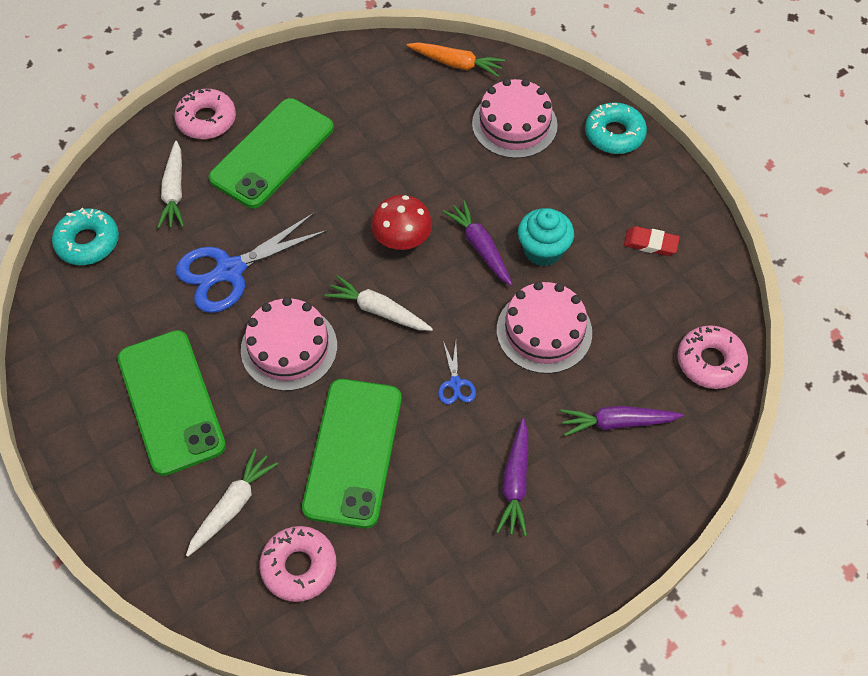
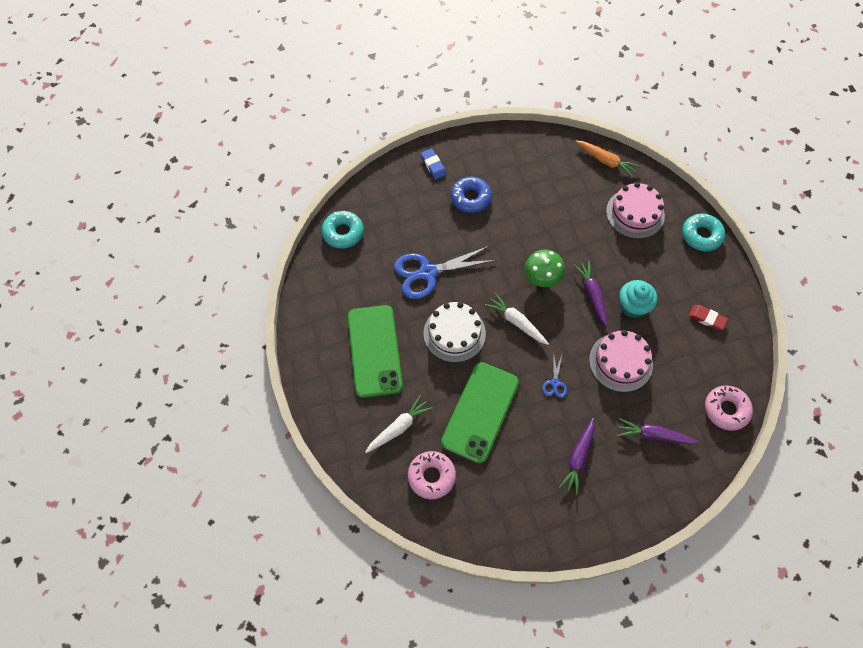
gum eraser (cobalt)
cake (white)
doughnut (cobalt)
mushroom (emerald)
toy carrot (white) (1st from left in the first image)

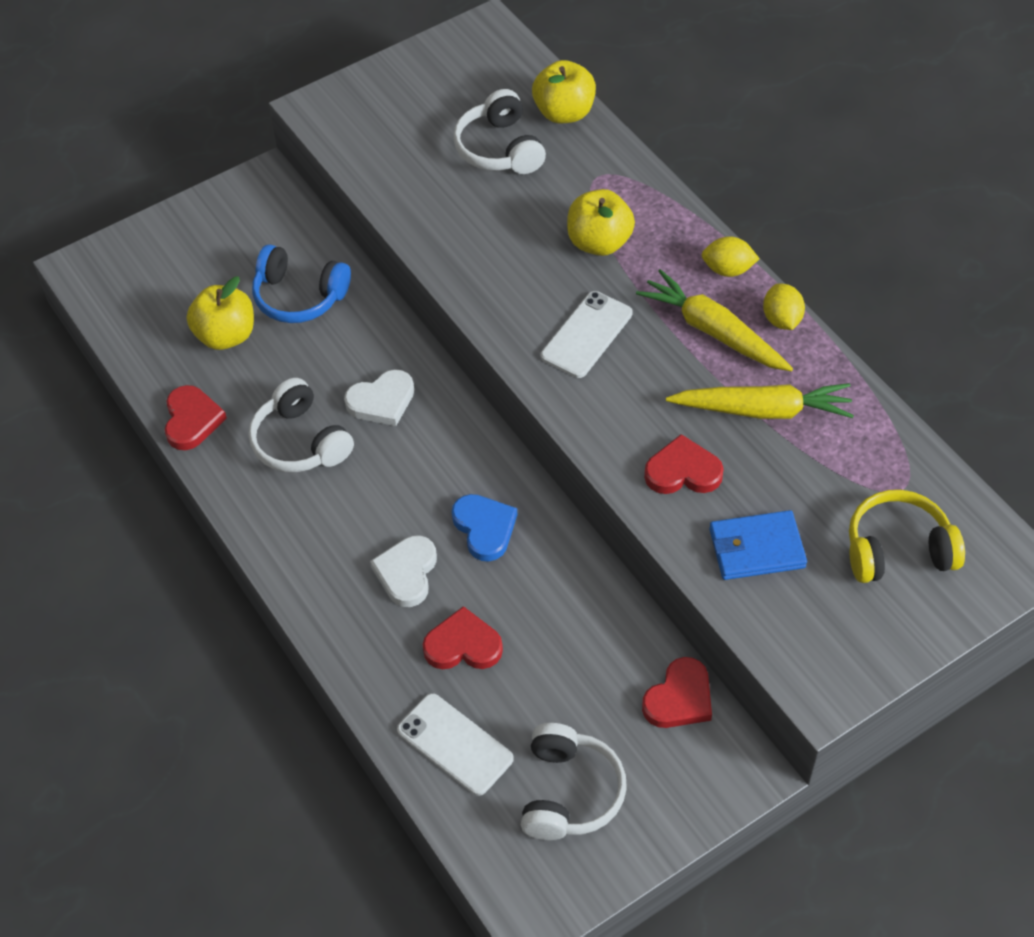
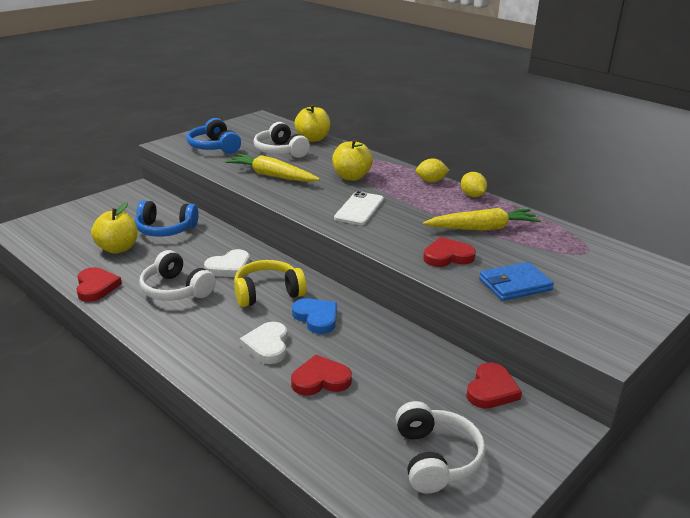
headset (cobalt) (2nd from left)
toy carrot (golden) (1st from left)
headset (golden)
mobile phone (white) (1st from left in the first image)

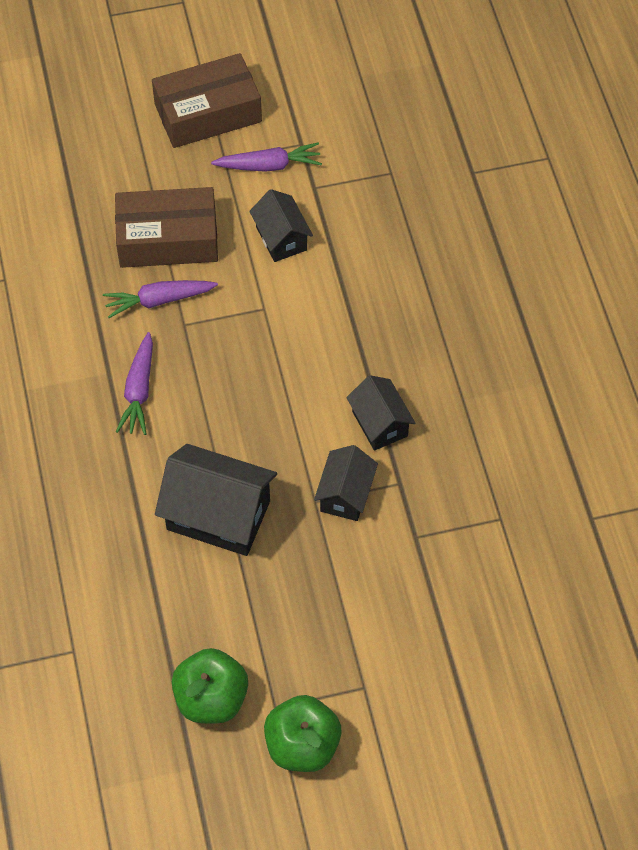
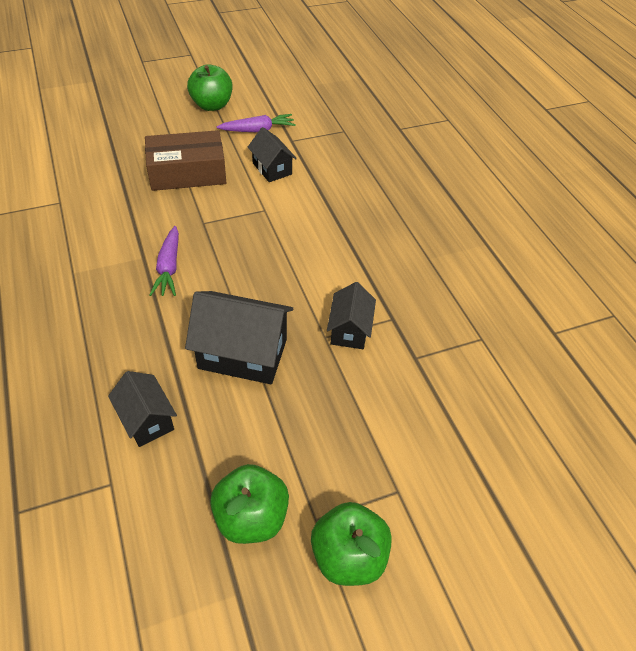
cottage (jet-black) (1st from left)
apple (emerald) (1st from left)
toy carrot (royal purple) (2nd from left in the first image)

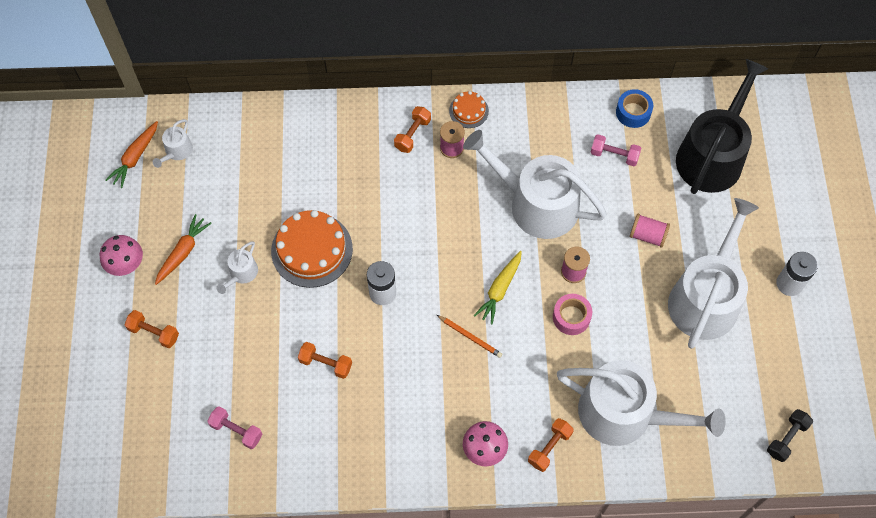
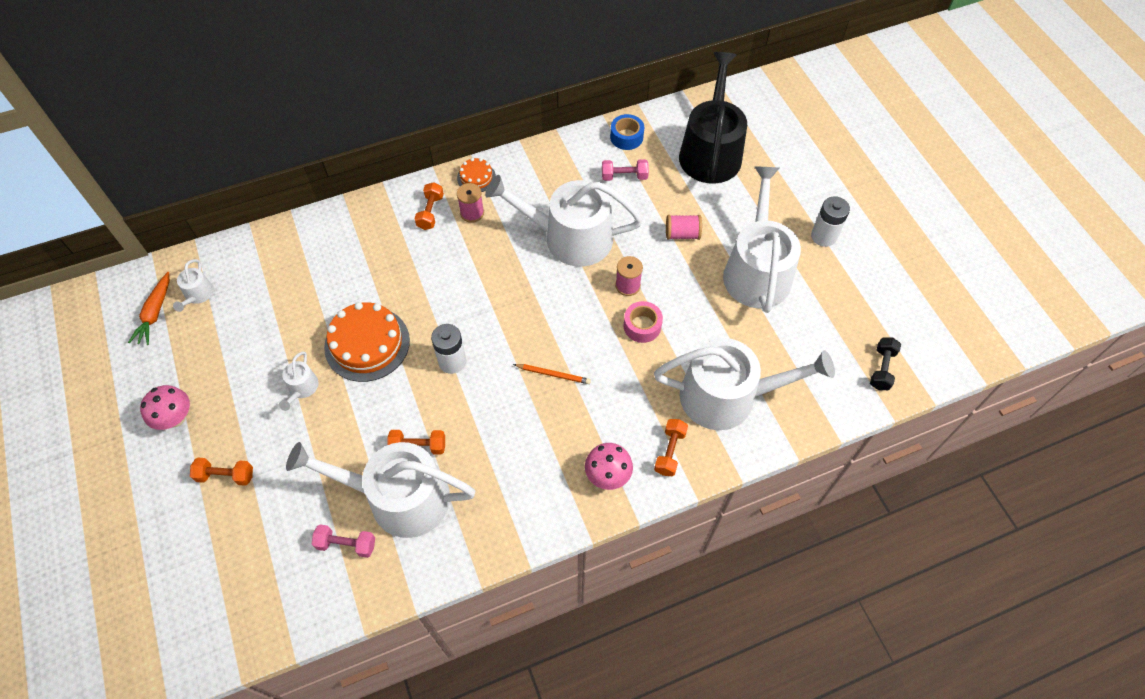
sprinkling can (white) (3rd from left)
toy carrot (orange) (2nd from left in the first image)
toy carrot (golden)

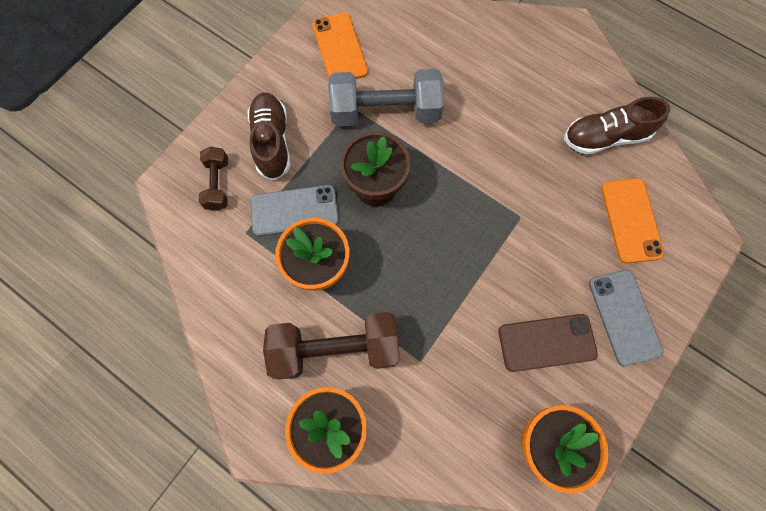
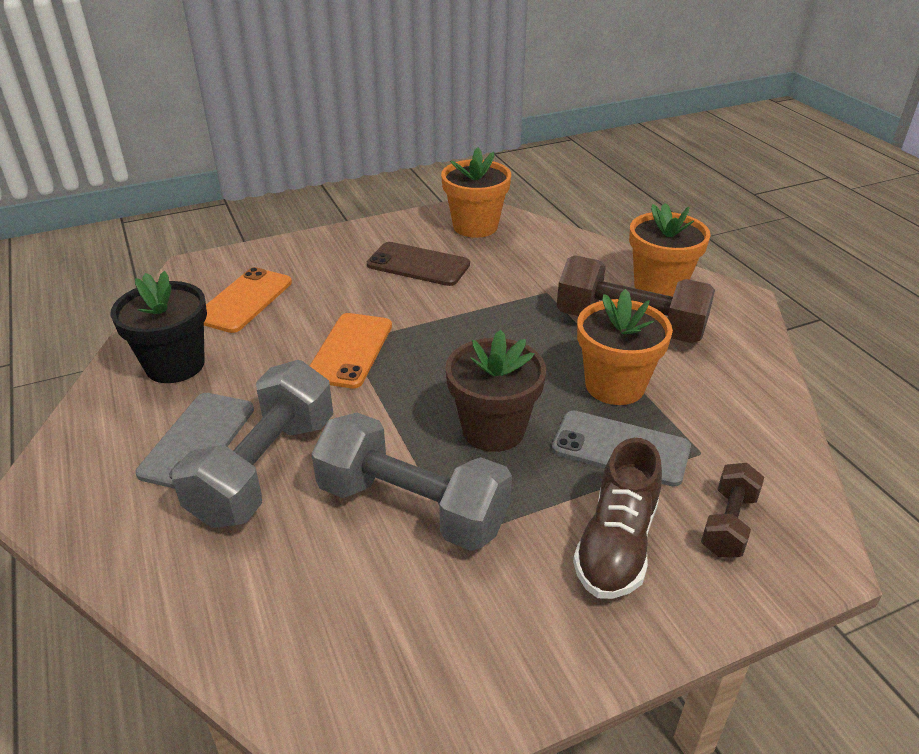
plant pot (jet-black)
mobile phone (grey) (1st from left)
hand weight (grey) (1st from left)
mobile phone (orange) (2nd from left)

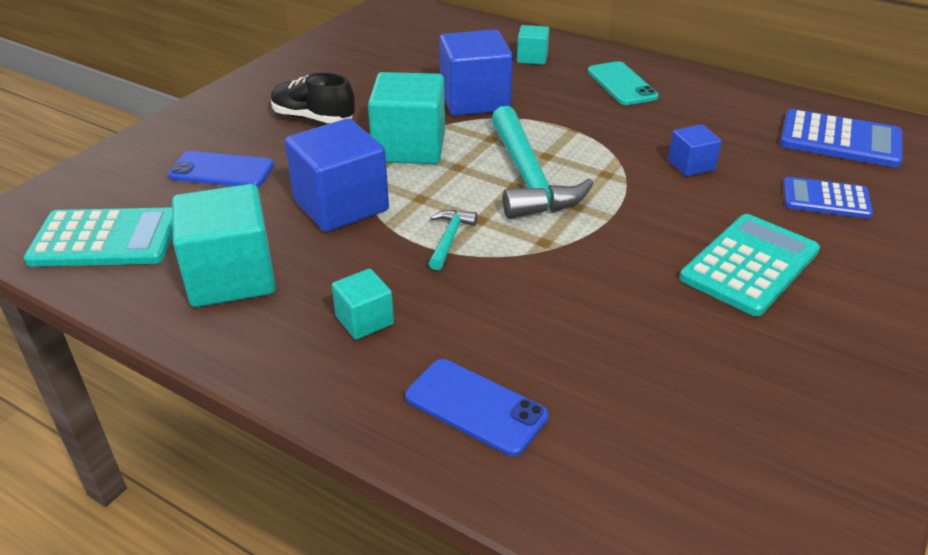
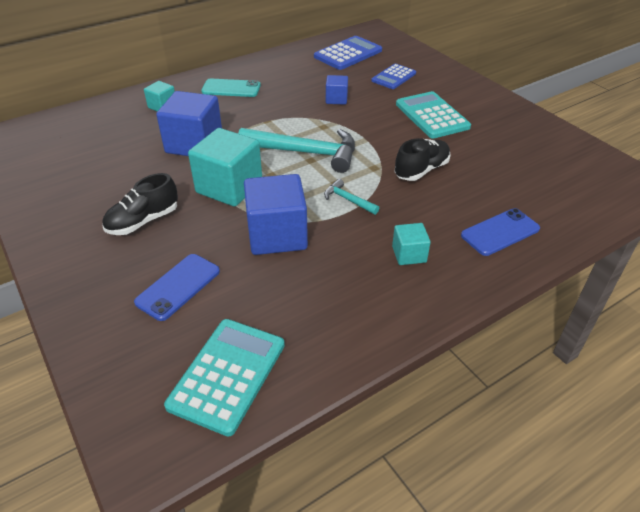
sneaker (jet-black) (2nd from left)
solid cube (teal) (1st from left in the first image)

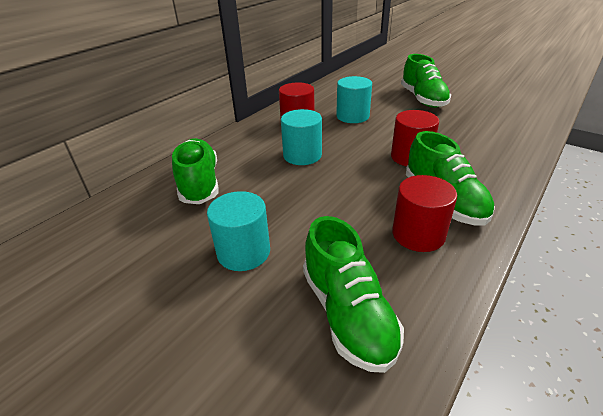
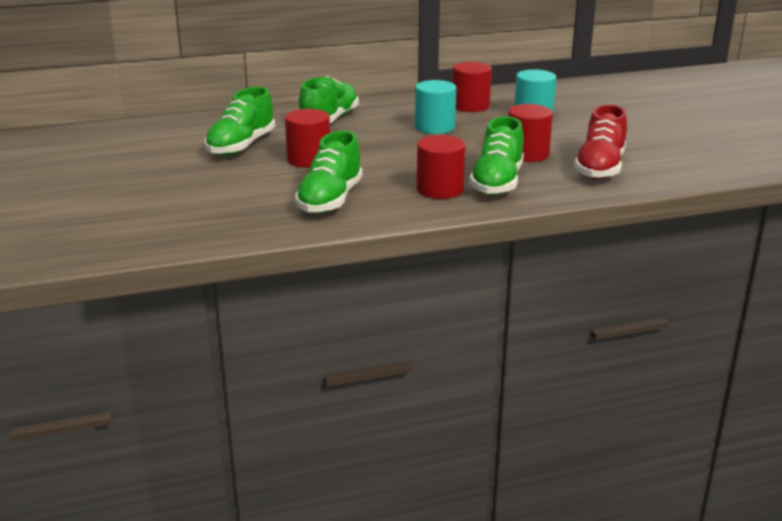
sneaker (emerald) (1st from left)
solid cylinder (crimson) (1st from left)
sneaker (crimson)

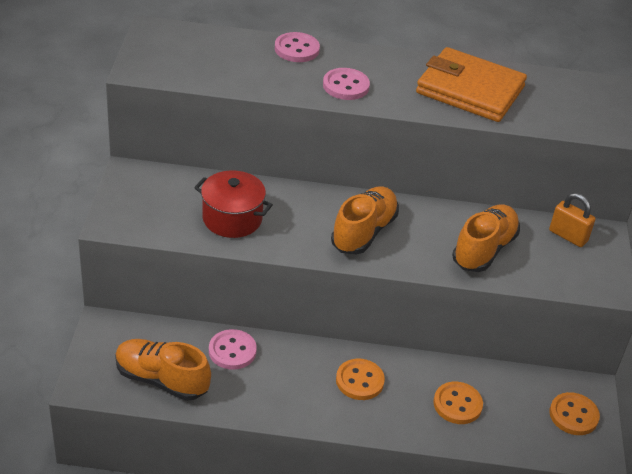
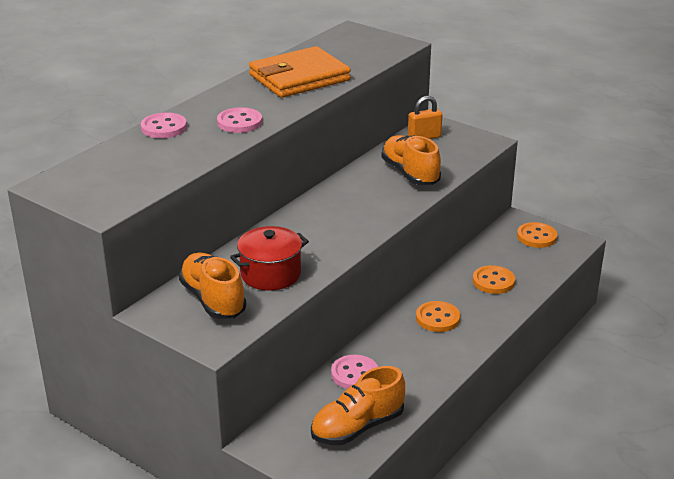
sneaker (orange) (1st from left)

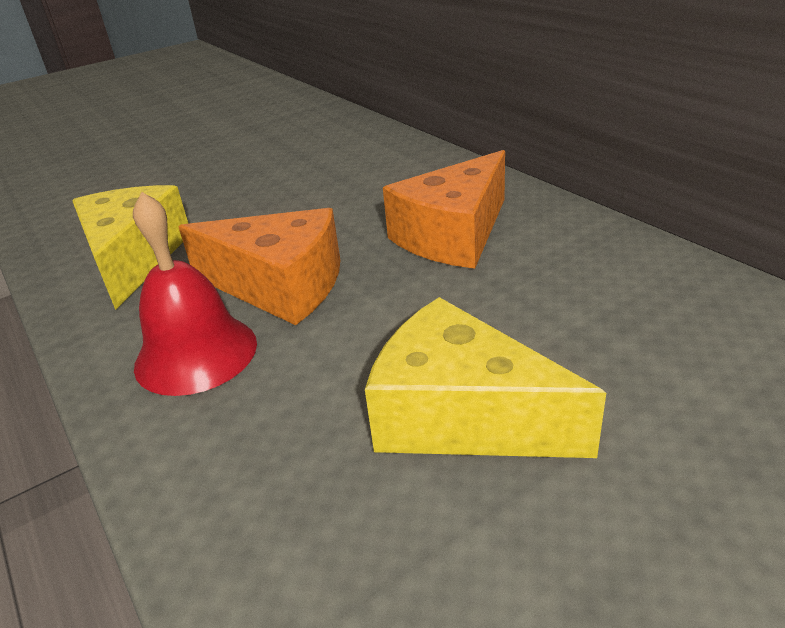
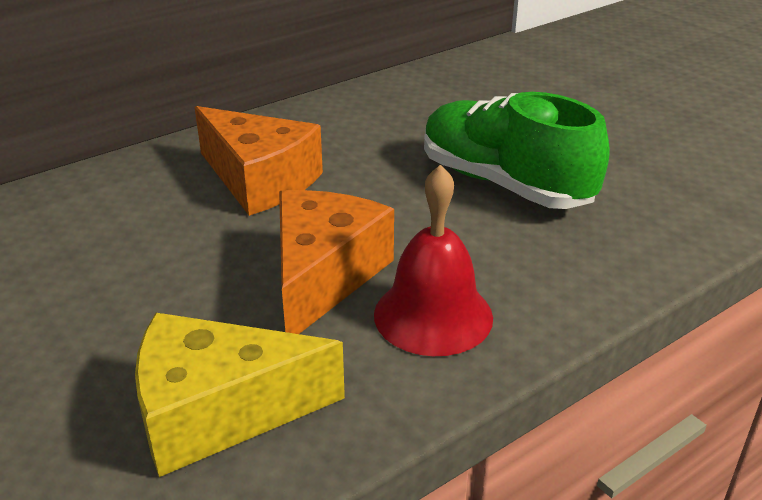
sneaker (emerald)

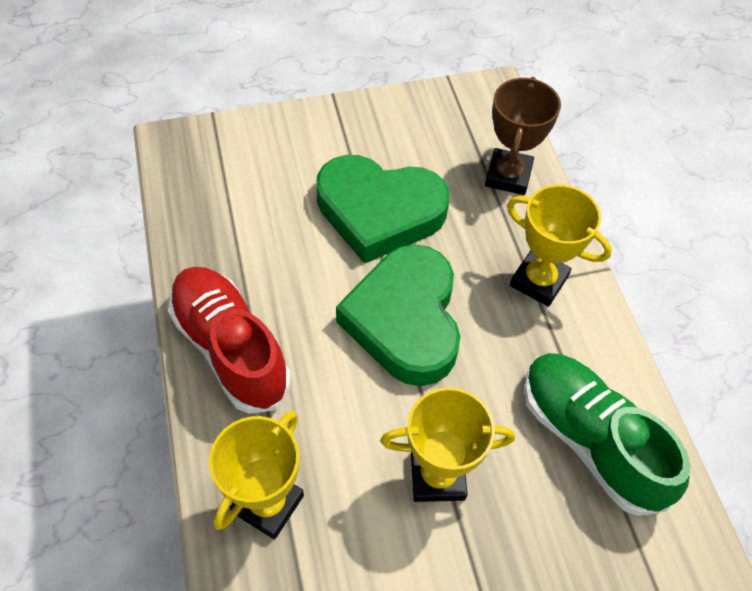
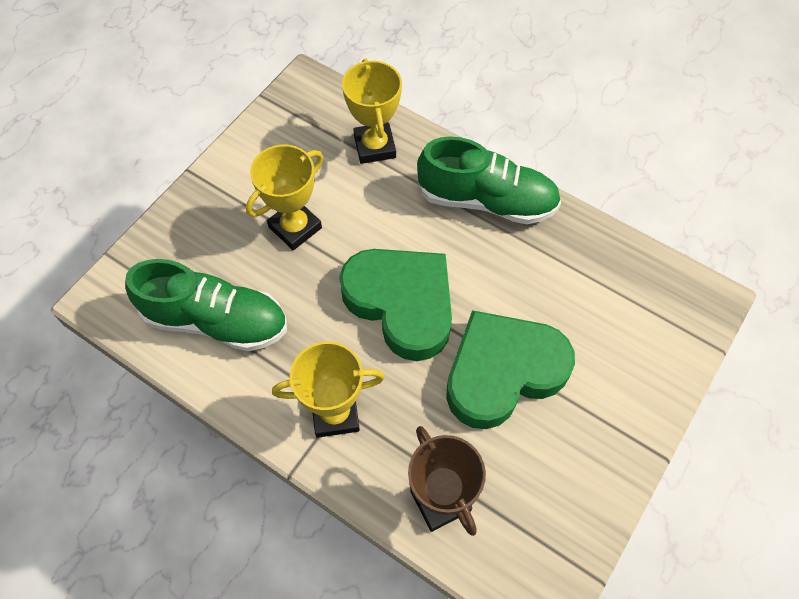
sneaker (emerald) (2nd from left)

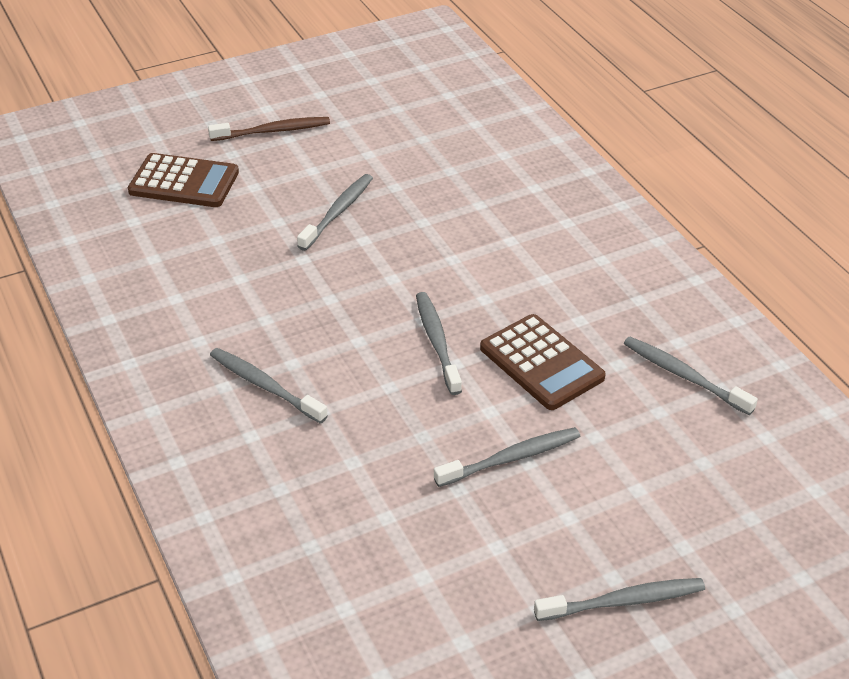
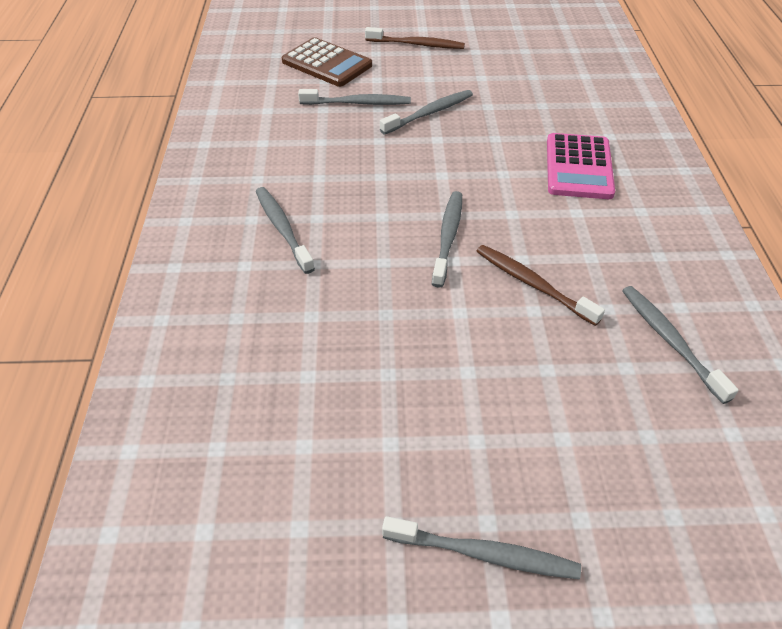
toothbrush (grey) (2nd from left)
toothbrush (russet) (2nd from left)
adding machine (rosy)

